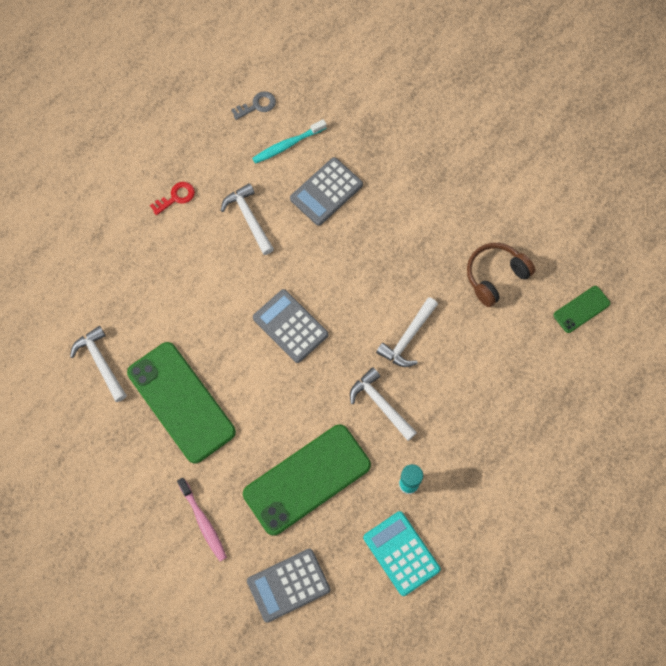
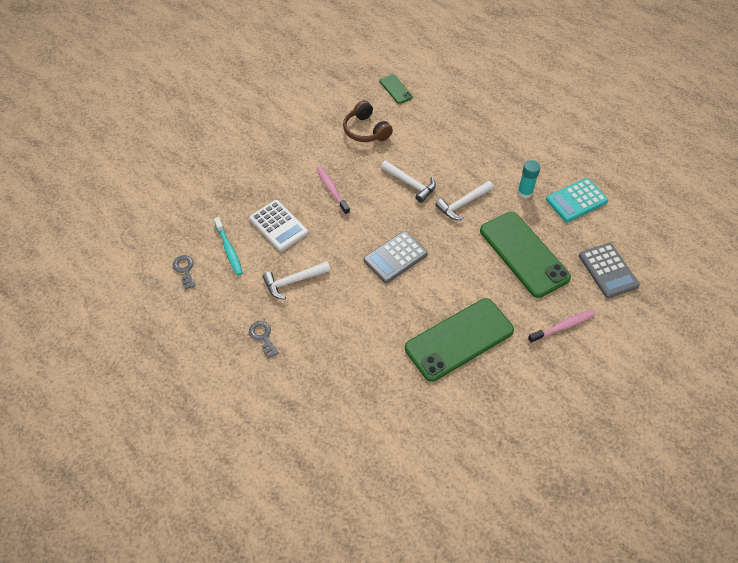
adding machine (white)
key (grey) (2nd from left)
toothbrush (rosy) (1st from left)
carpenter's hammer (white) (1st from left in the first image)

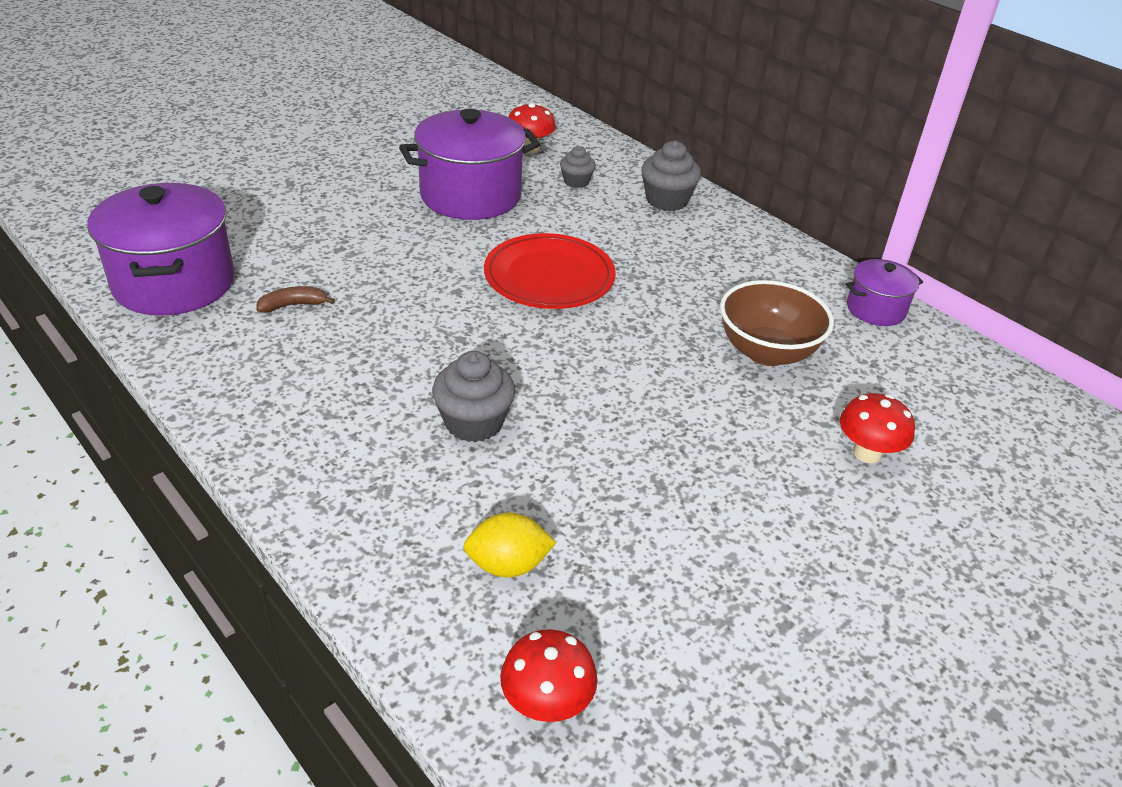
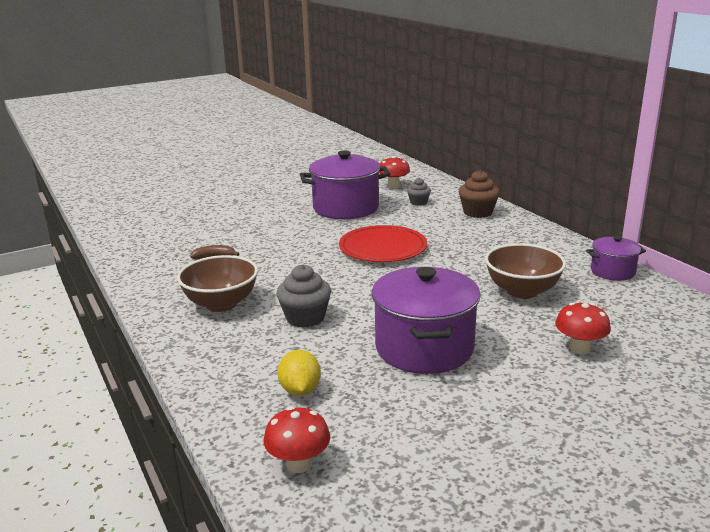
bowl (russet) (1st from left)
lemon (golden)
cooking pot (royal purple) (2nd from left)
cupcake (russet)

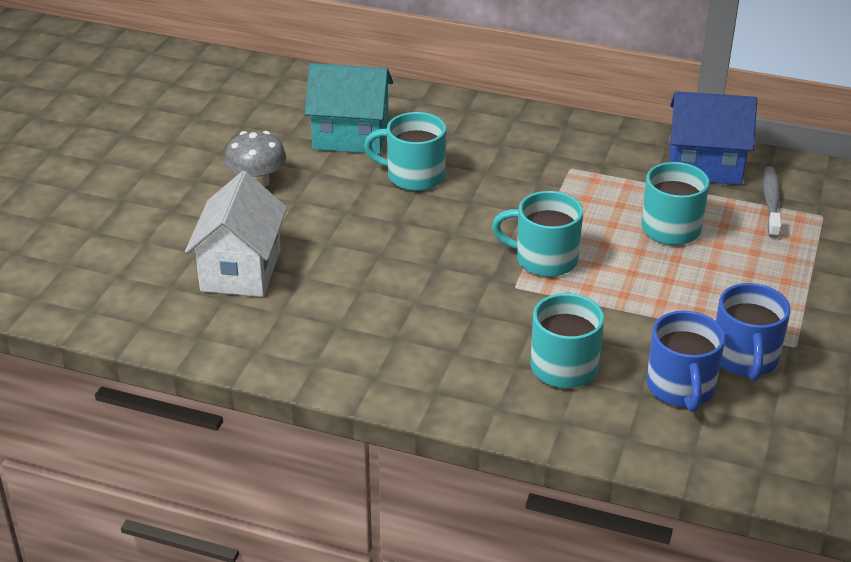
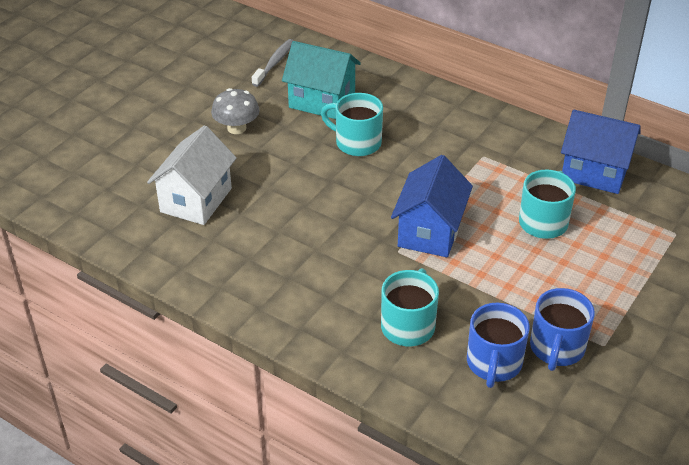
toothbrush (grey)
cottage (cobalt) (1st from left)

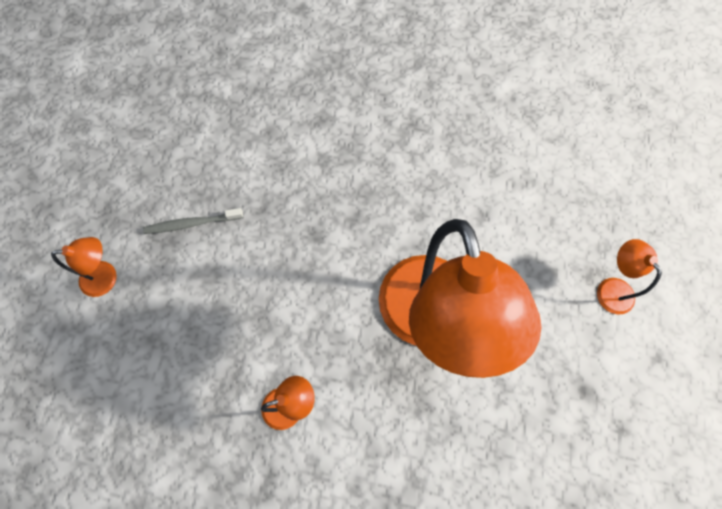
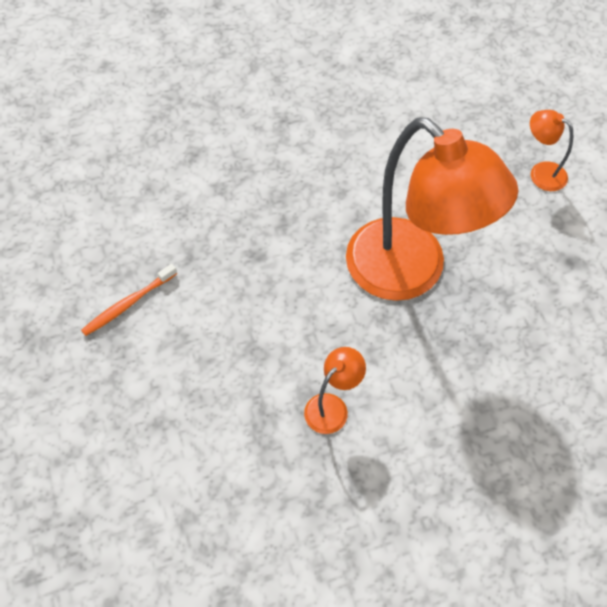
toothbrush (orange)
lamp (orange) (1st from left in the first image)

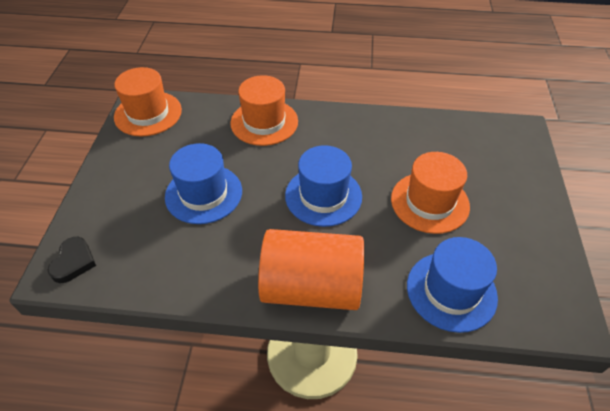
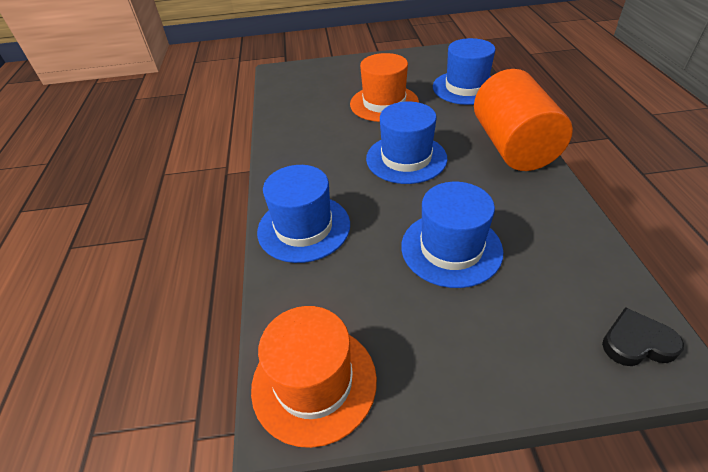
top hat (cobalt) (1st from left)

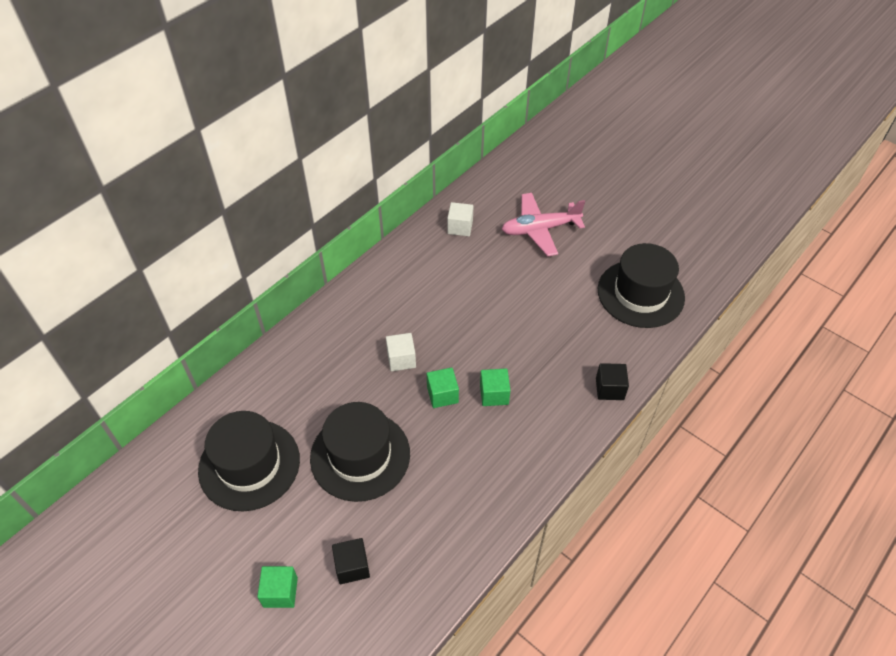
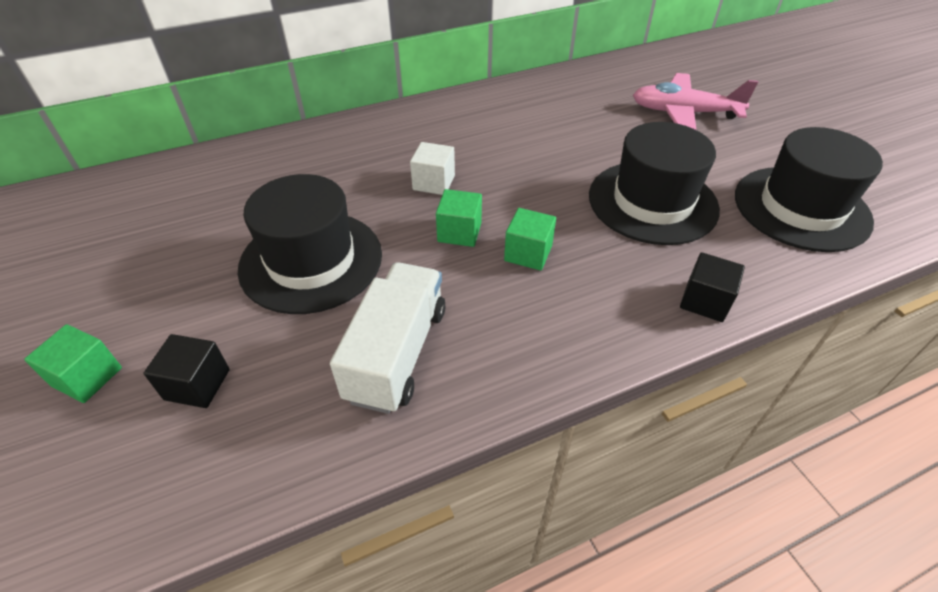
lorry (white)
top hat (jet-black) (2nd from left)
solid cube (white) (2nd from left in the first image)

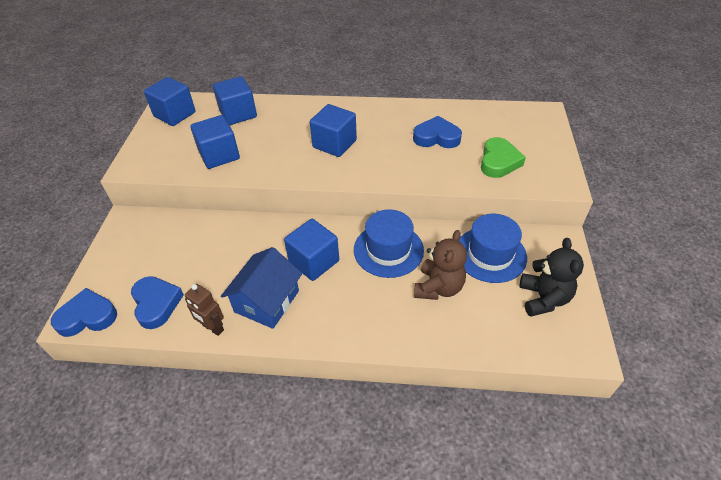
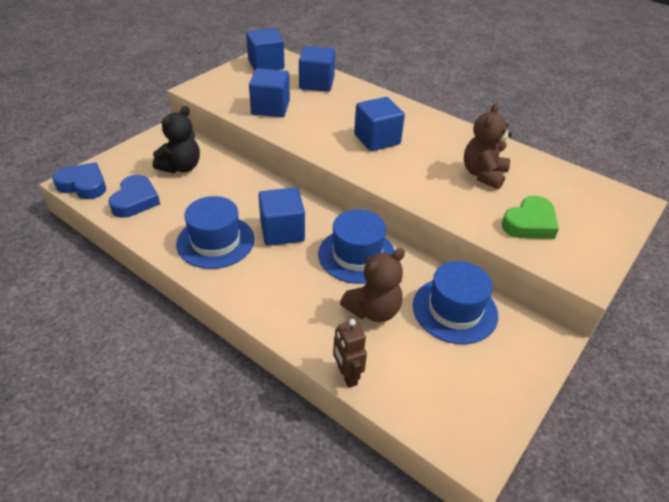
stuffed bear (jet-black)
top hat (cobalt) (1st from left)
robot figure (russet)
stuffed bear (russet) (2nd from left)

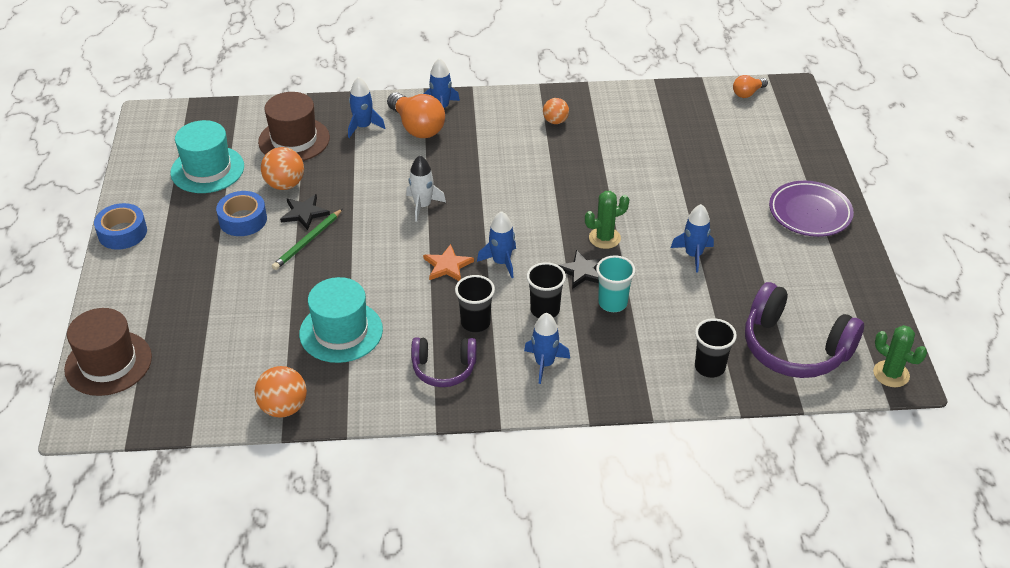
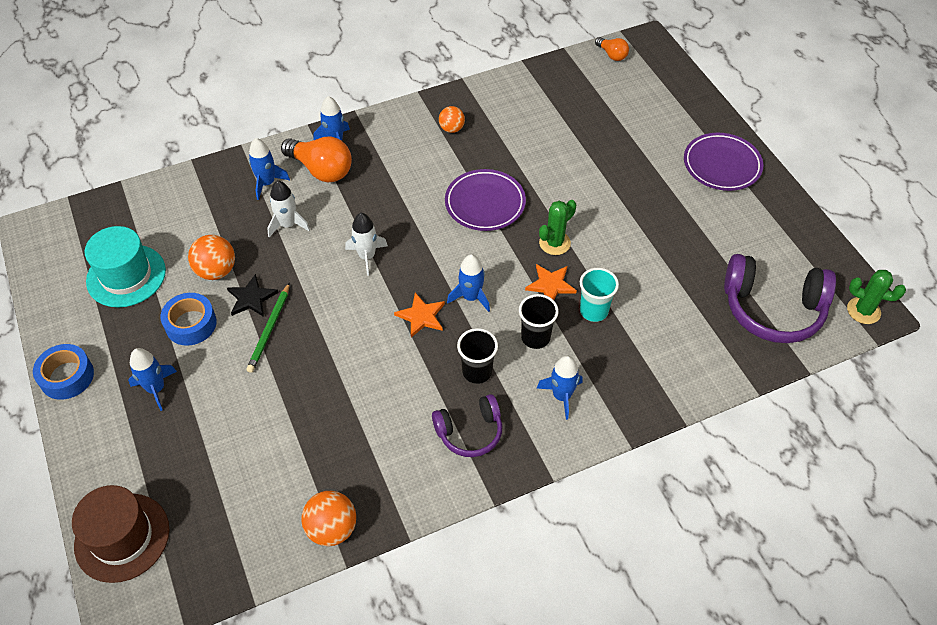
rocket (cobalt) (1st from left)
rocket (white) (1st from left)
plate (royal purple) (1st from left)
five-pointed star (orange) (2nd from left)
light bulb (orange) (2nd from left)
top hat (russet) (2nd from left in the first image)
top hat (teal) (2nd from left in the first image)
beaker (jet-black) (3rd from left in the first image)

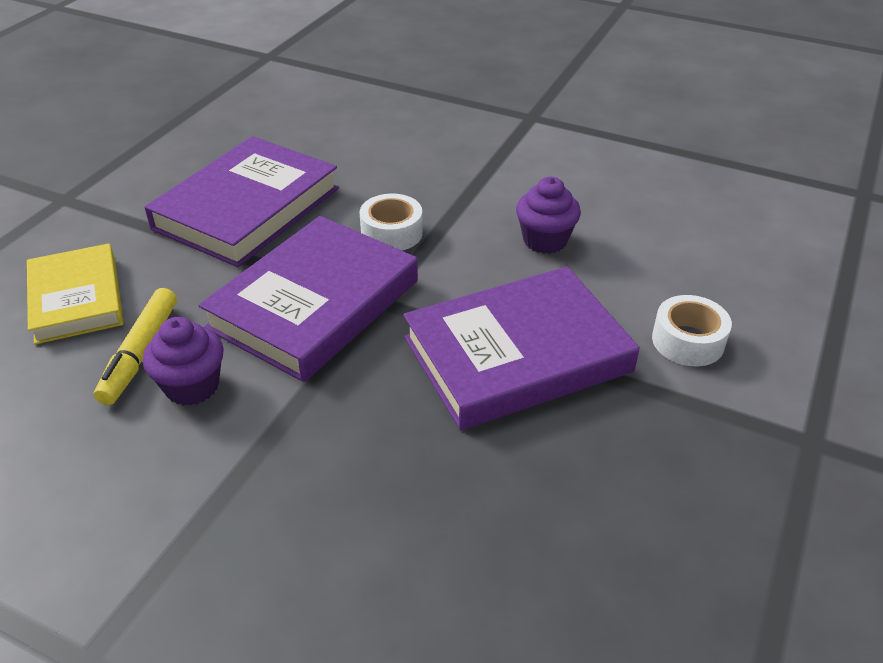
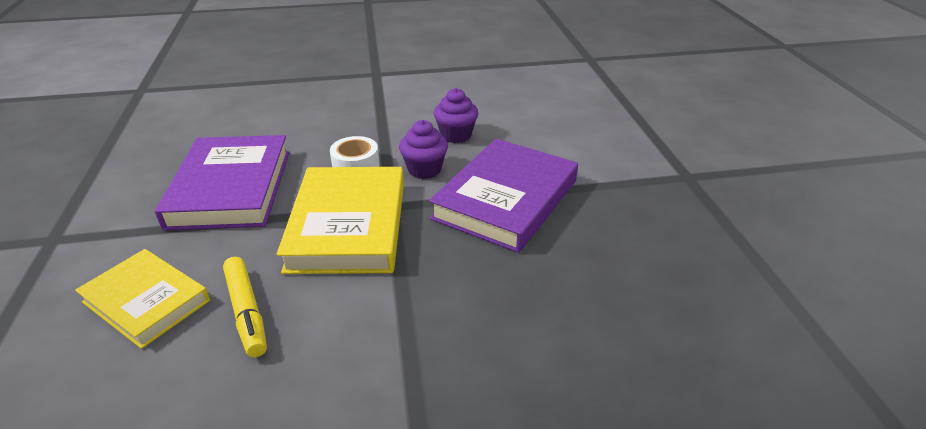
hardcover (golden) (2nd from left)
cupcake (royal purple) (1st from left)
tape (white) (2nd from left in the first image)

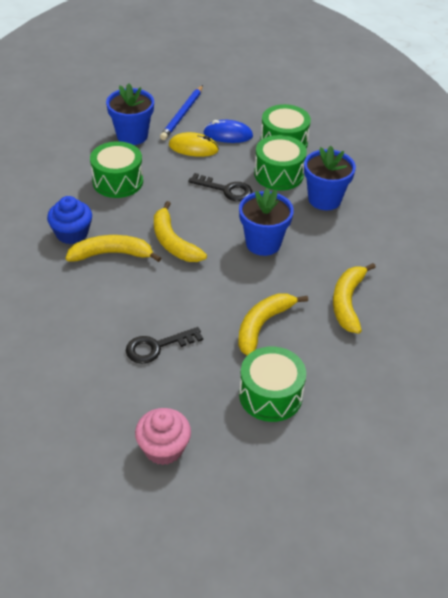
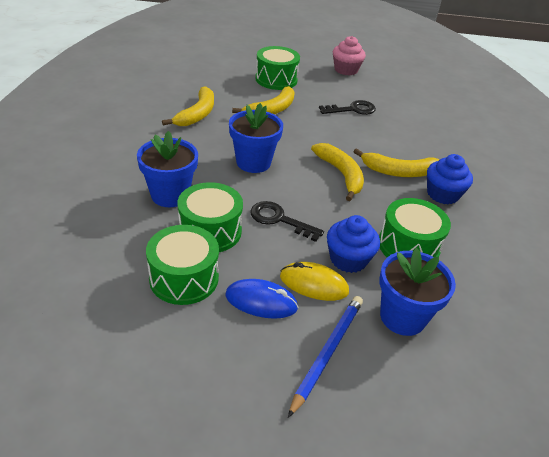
cupcake (cobalt) (1st from left)

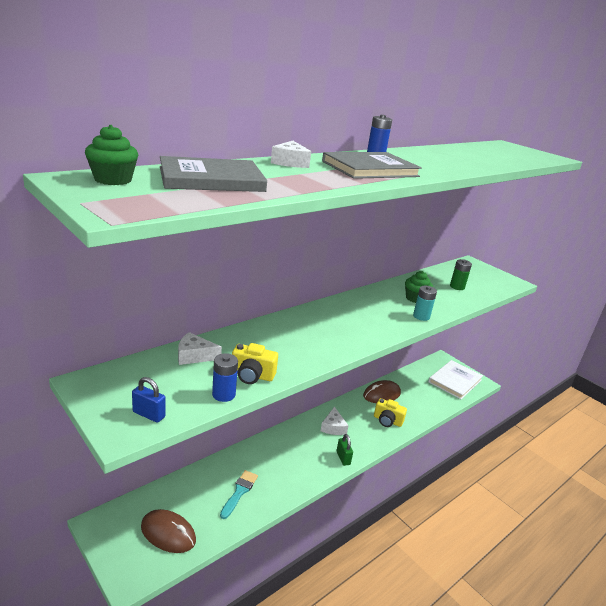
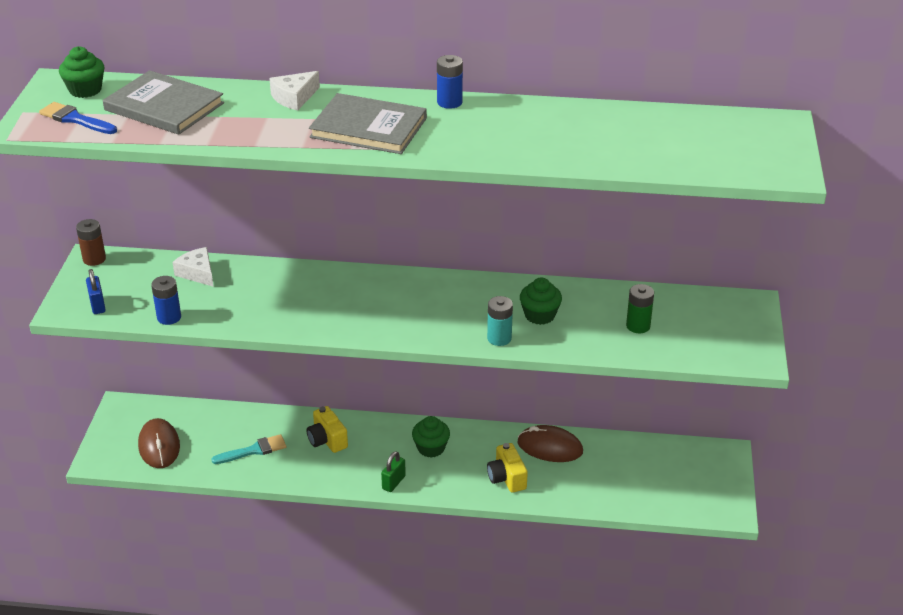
paint brush (cobalt)
power cell (russet)
compact camera (golden) (1st from left)
cupcake (emerald) (2nd from left)
hardcover (white)

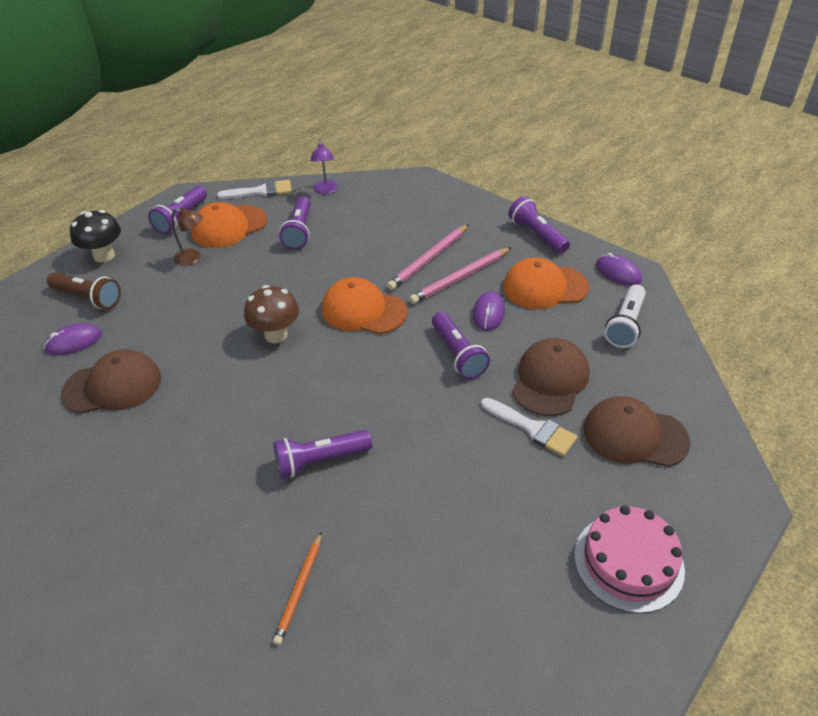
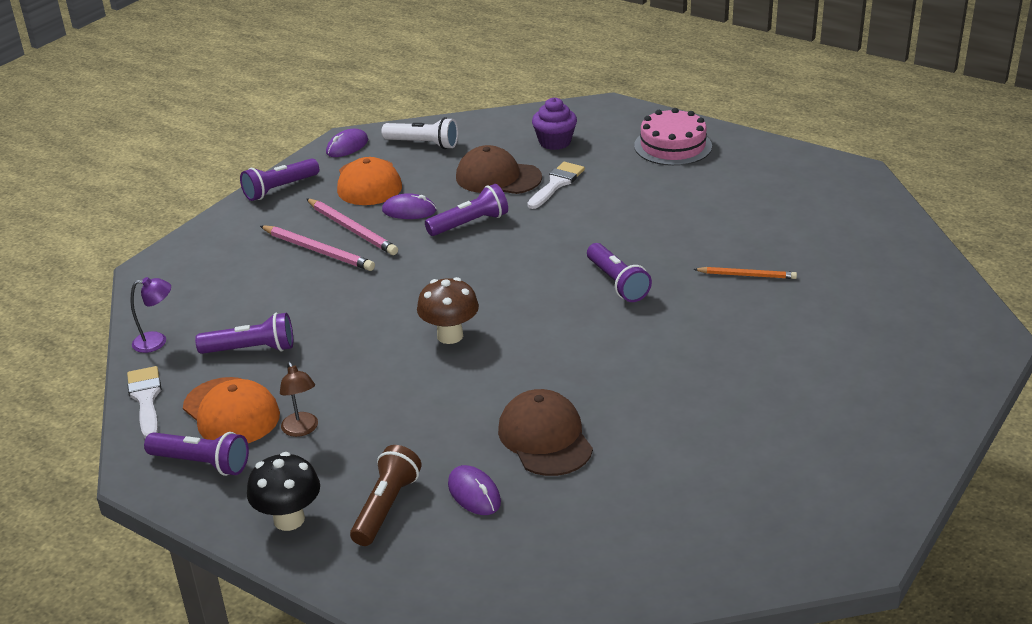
lamp (russet)
cupcake (royal purple)
cap (orange) (2nd from left in the first image)

